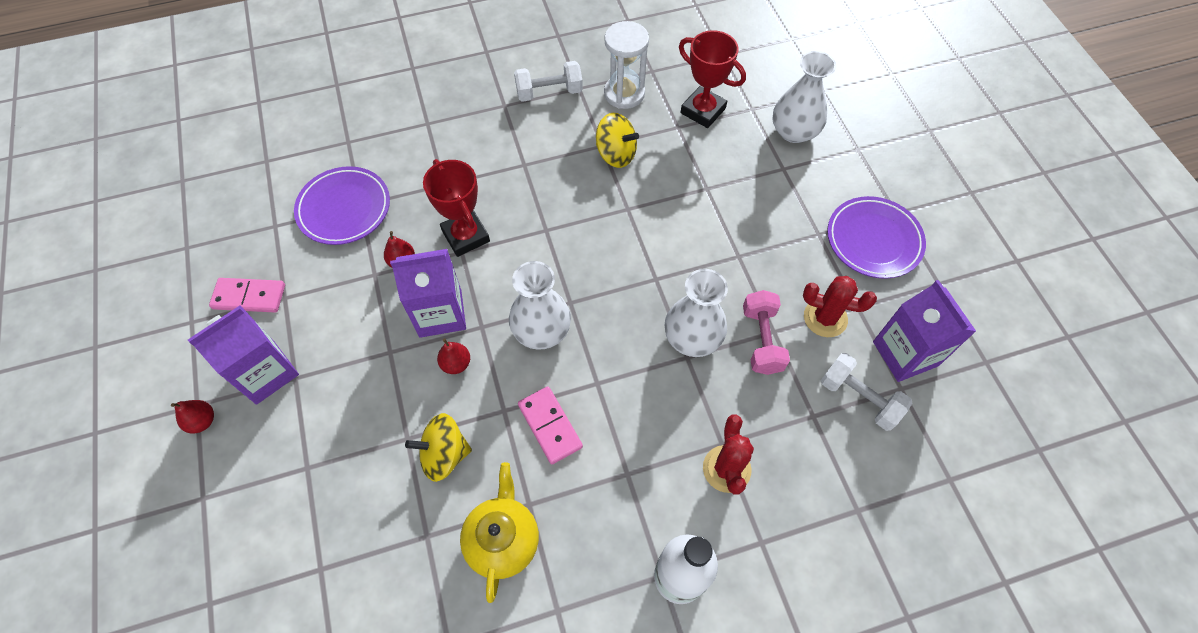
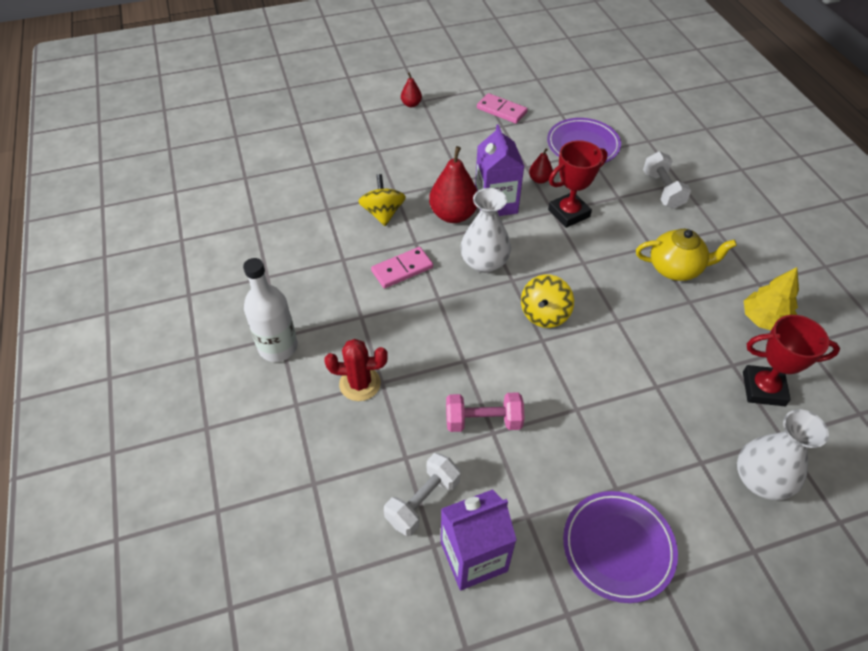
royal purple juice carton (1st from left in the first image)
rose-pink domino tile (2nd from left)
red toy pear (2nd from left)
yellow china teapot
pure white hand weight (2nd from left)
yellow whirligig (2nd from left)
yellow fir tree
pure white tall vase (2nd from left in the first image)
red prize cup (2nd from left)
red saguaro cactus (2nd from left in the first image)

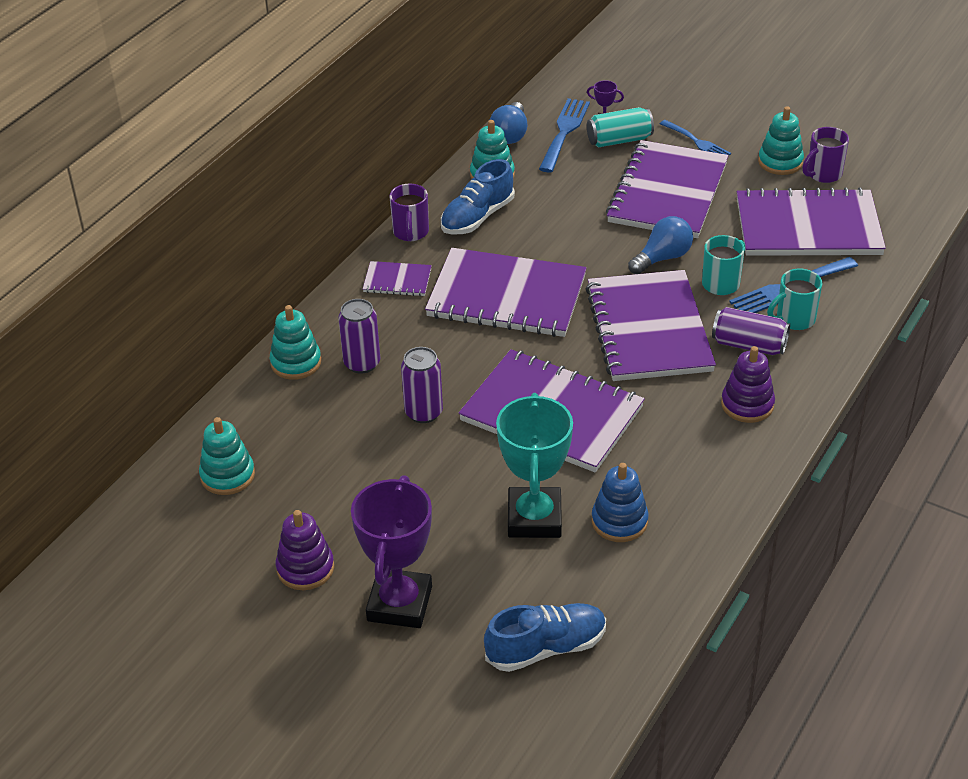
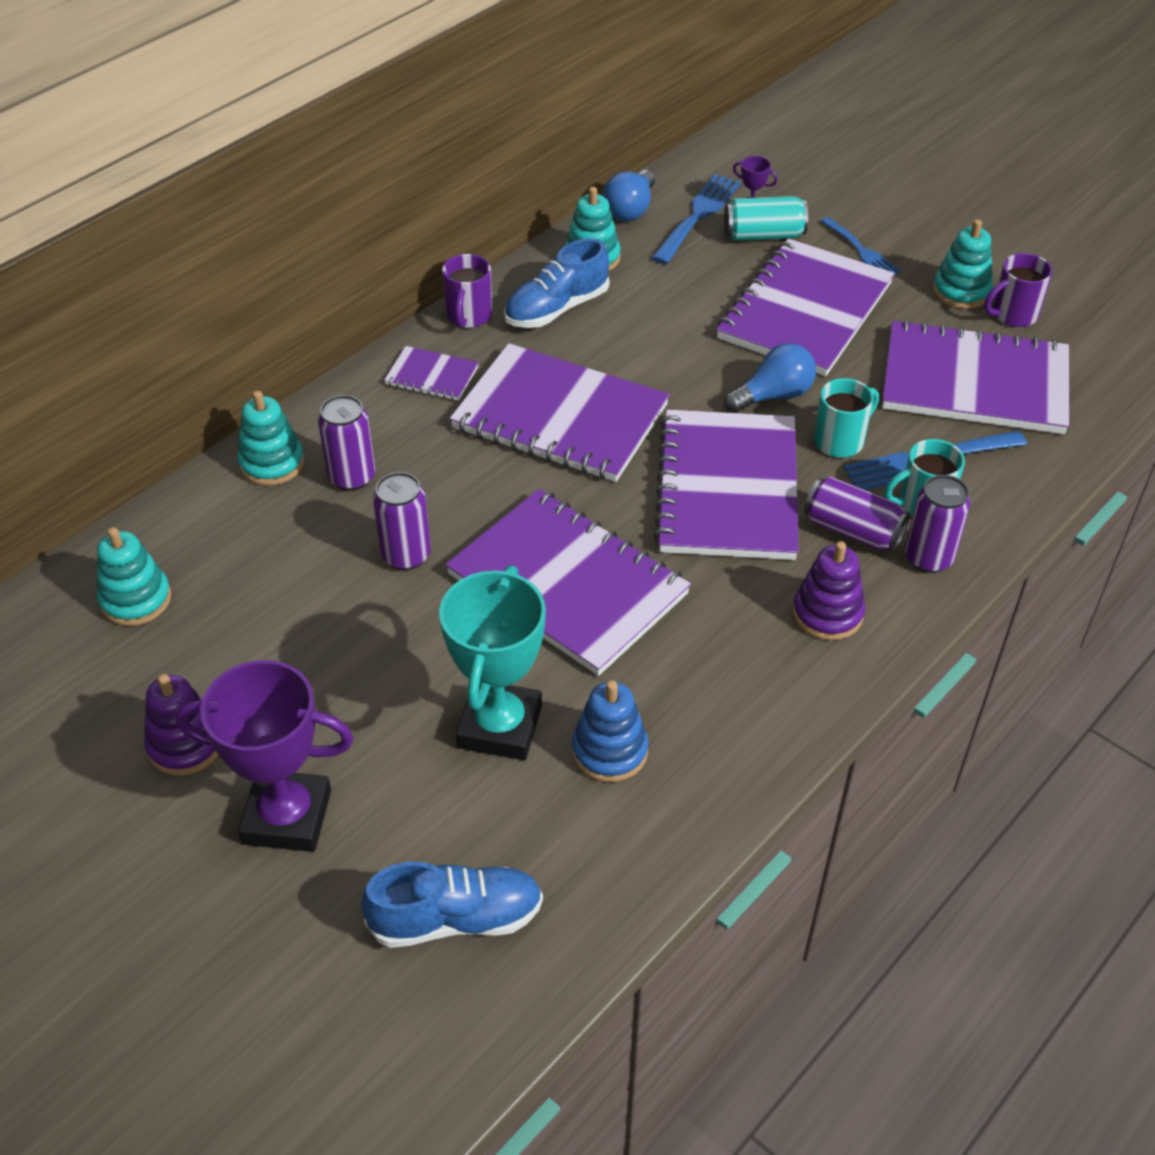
royal purple prize cup (1st from left)
royal purple soda can (4th from left)

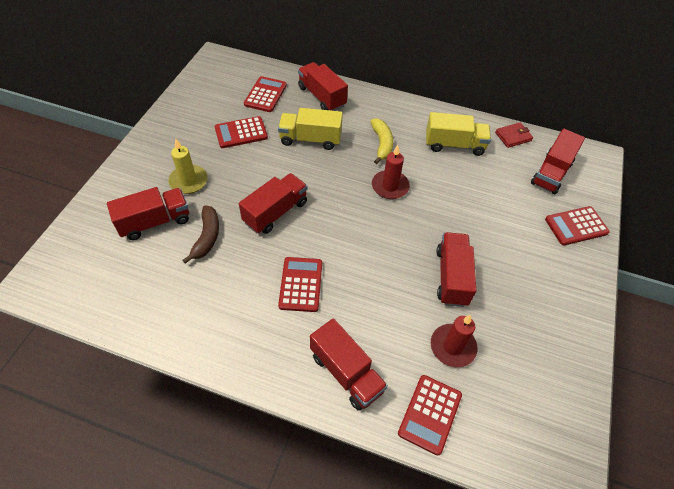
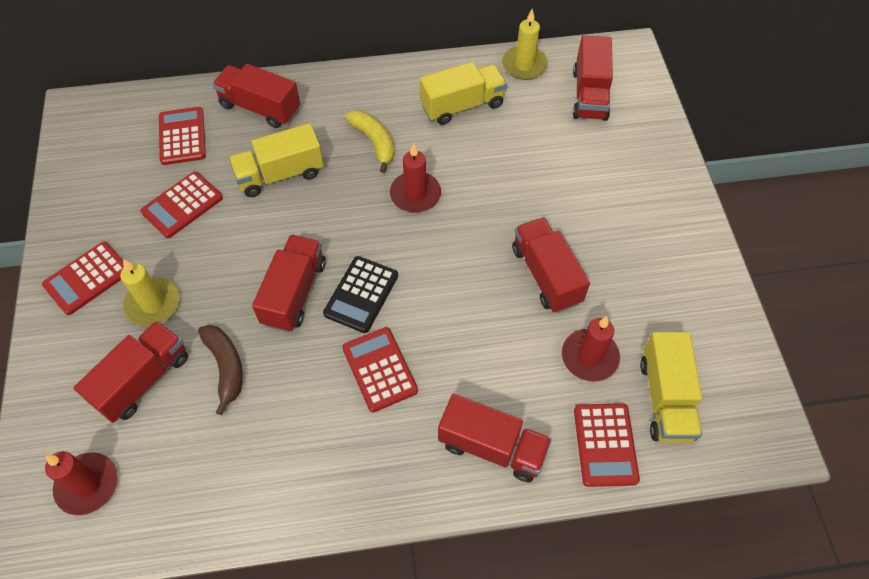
yellow candle (2nd from left)
red adding machine (1st from left)
red candle (1st from left)
ebony adding machine
yellow truck (3rd from left)

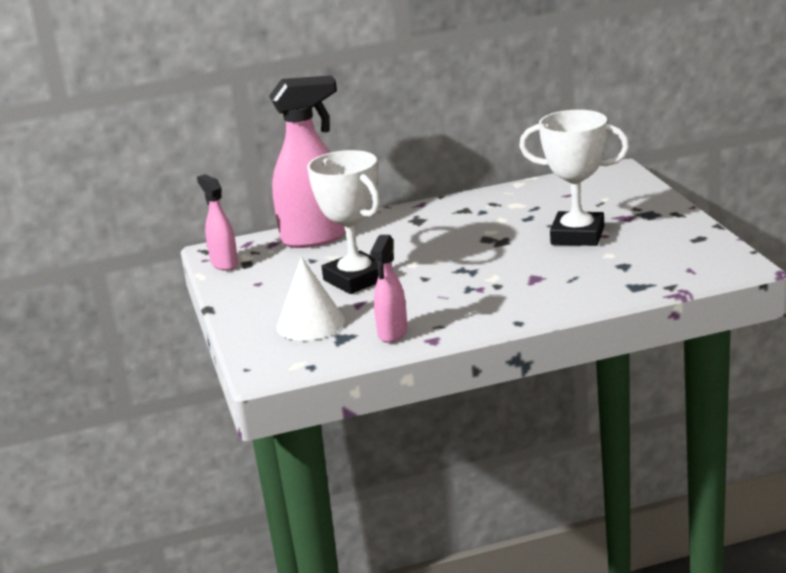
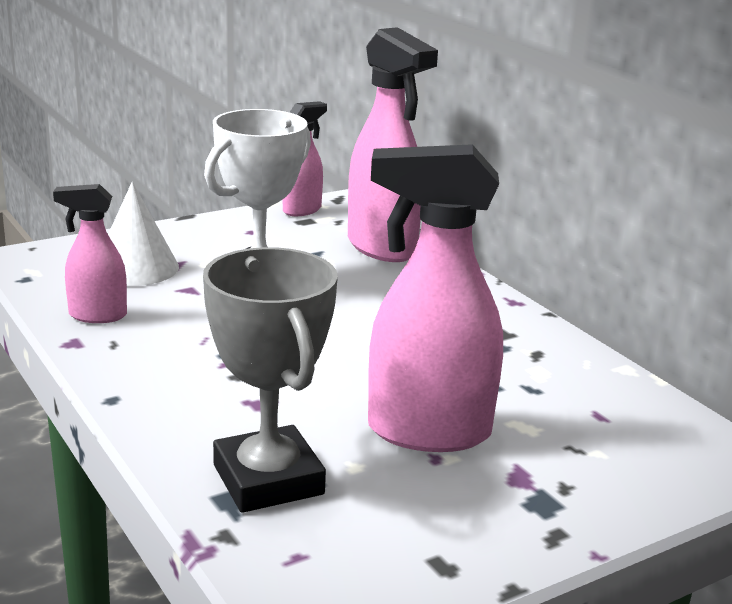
rose-pink sprayer (4th from left)
grey prize cup

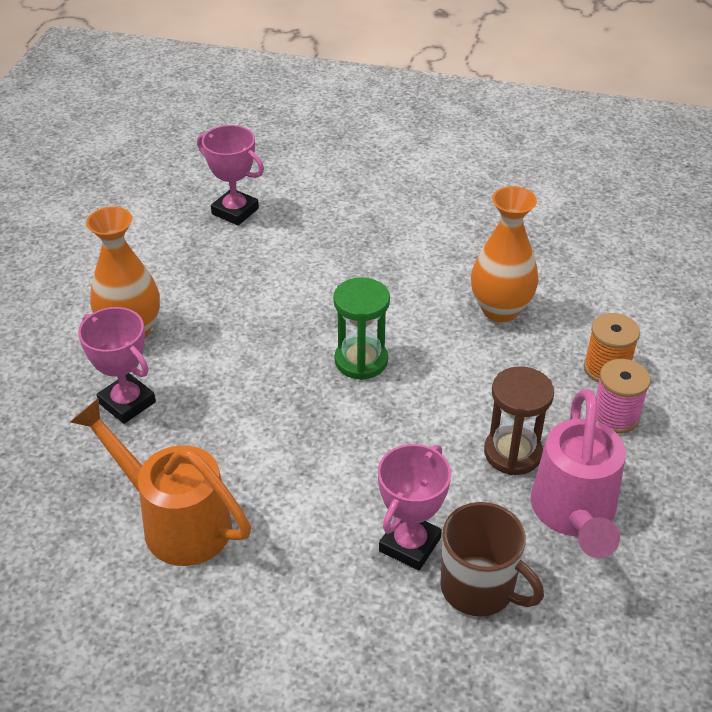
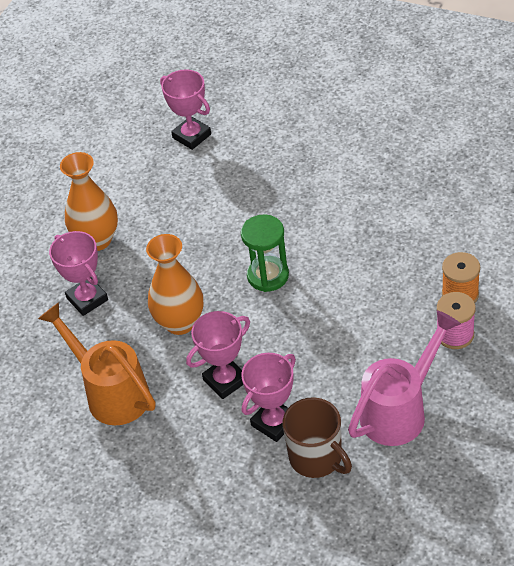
orange tall vase (2nd from left)
russet sandglass
rose-pink sprinkling can
rose-pink prize cup (3rd from left)

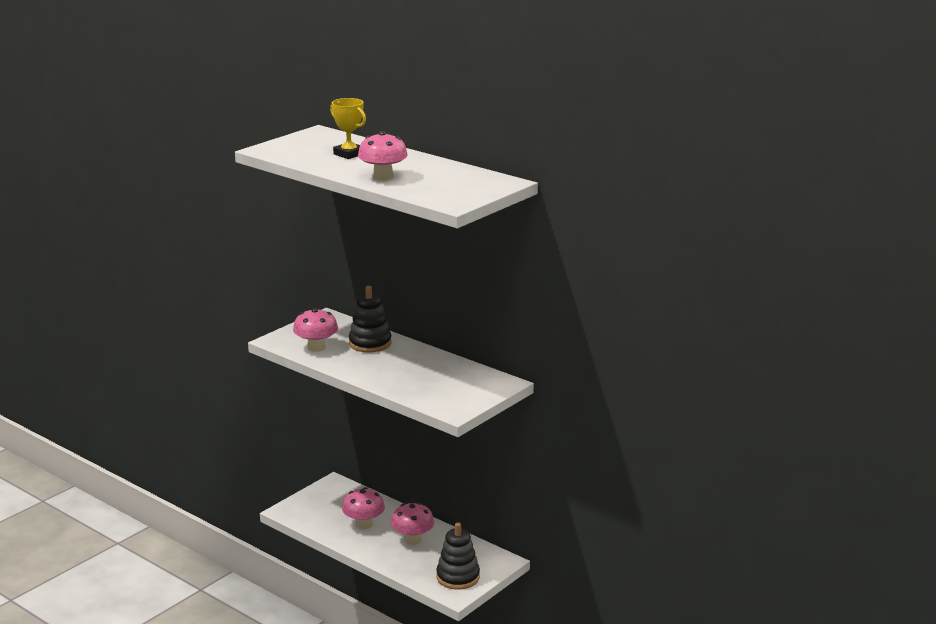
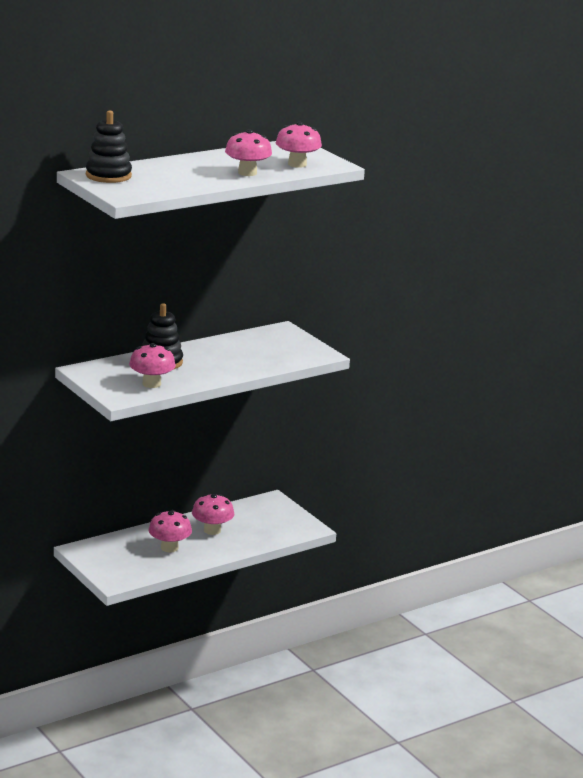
yellow prize cup
ebony stacking toy (1st from left)
rose-pink mushroom (5th from left)

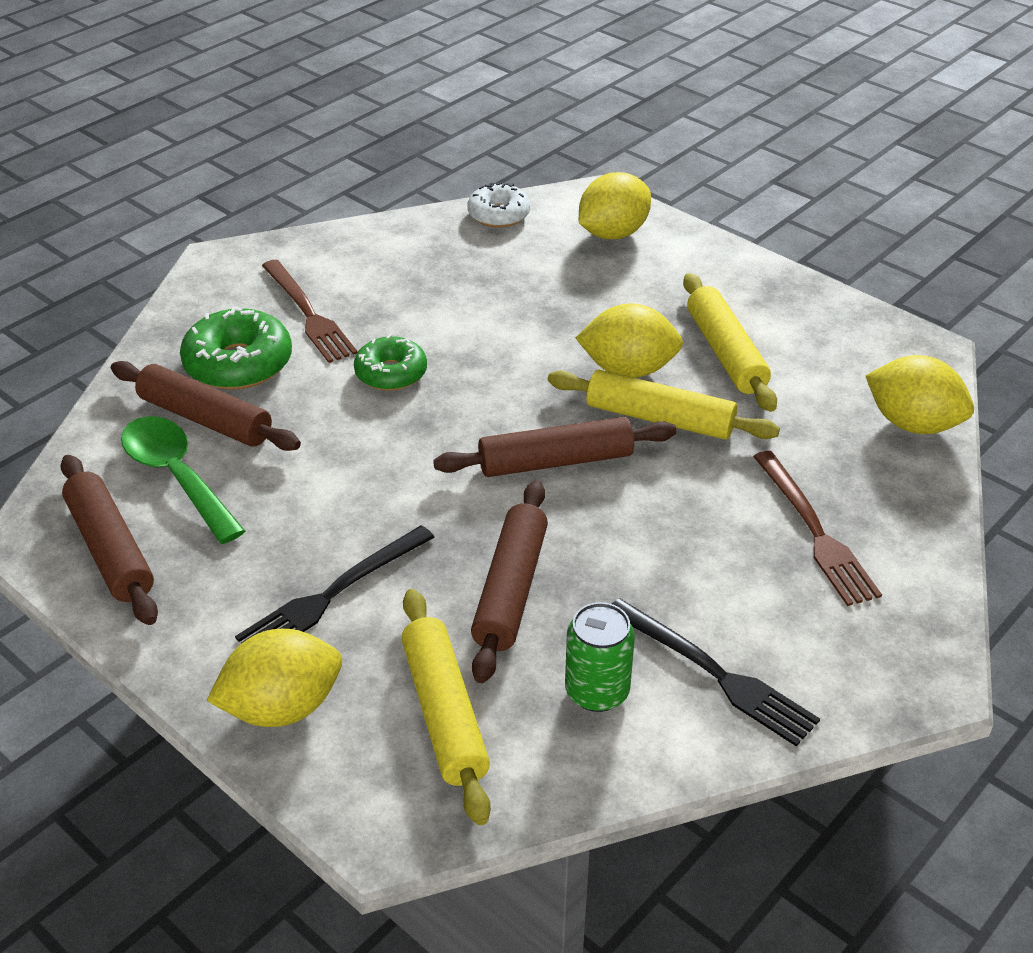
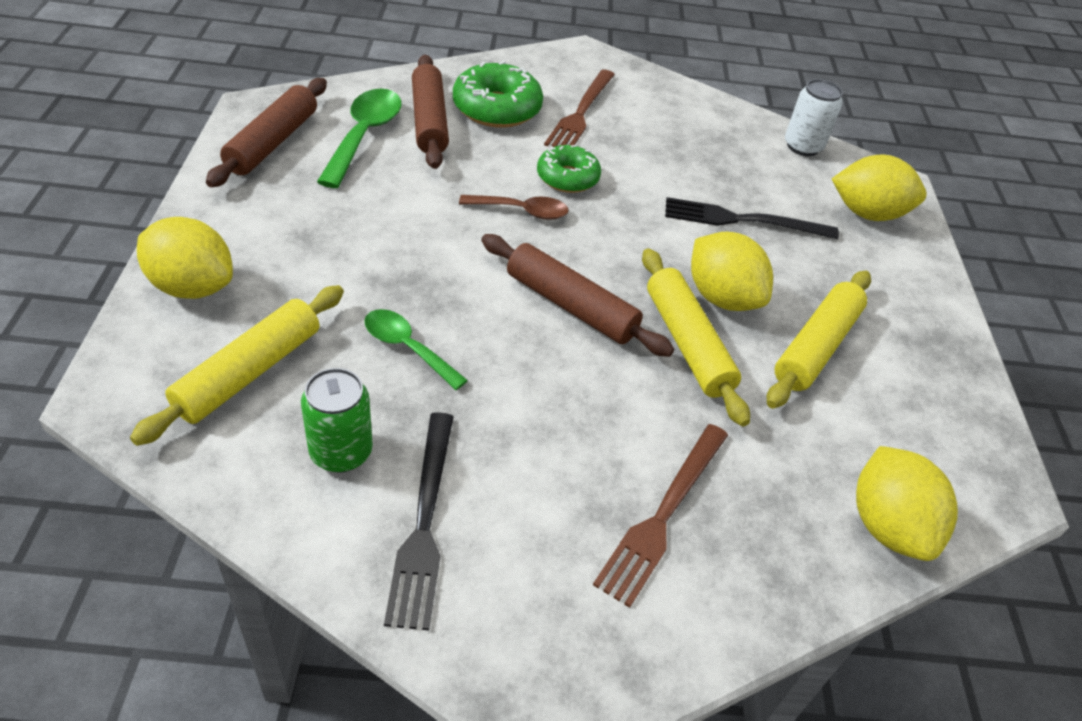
ebony table fork (2nd from left)
pure white soda can
green teaspoon (2nd from left)
russet teaspoon

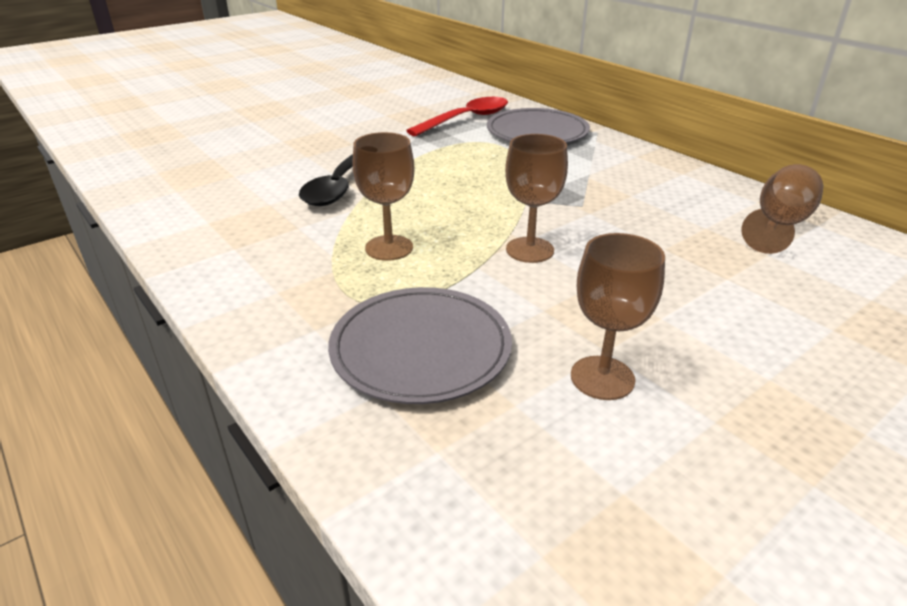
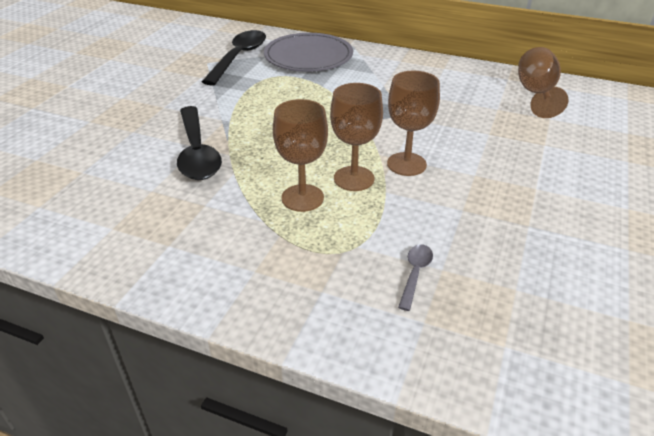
grey teaspoon
ebony teaspoon (2nd from left)
russet goblet (2nd from left)

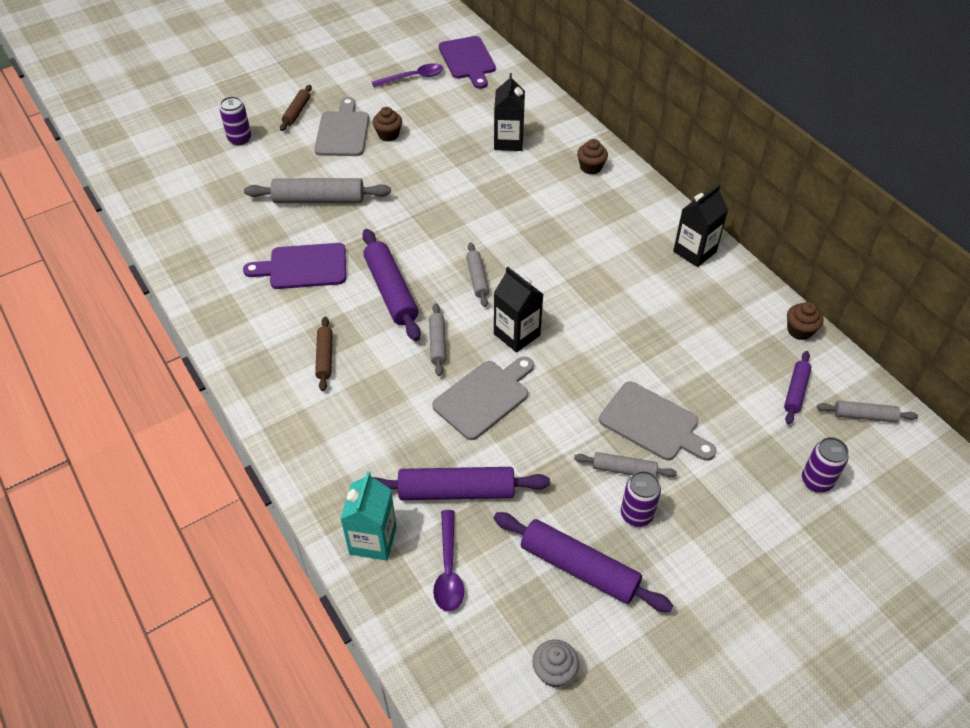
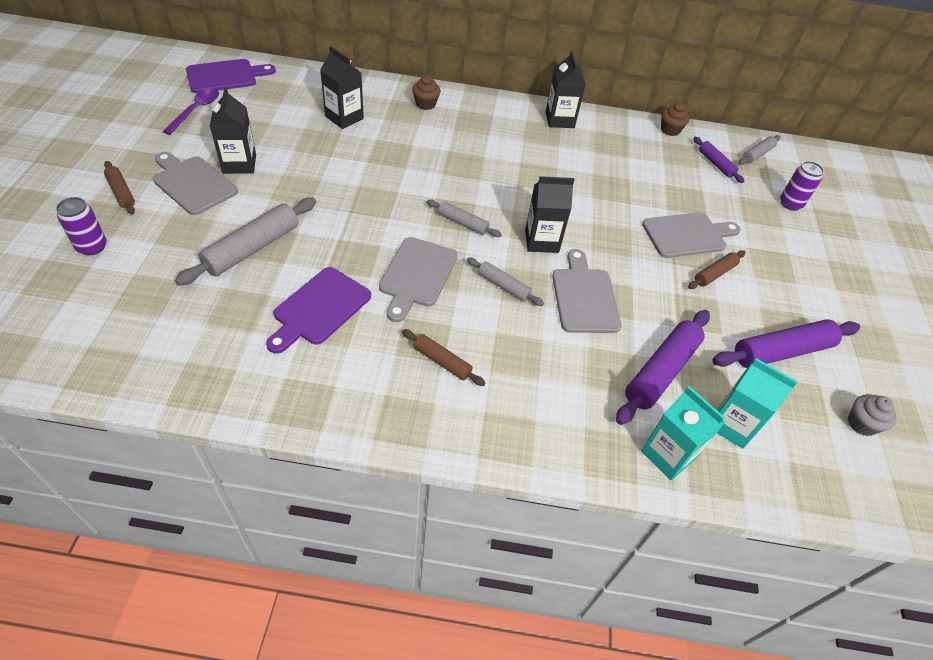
grey bread board (2nd from left)
ebony juice carton (1st from left)
turquoise juice carton (2nd from left)
royal purple bread board (1st from left)
russet dough roller (3rd from left)
royal purple soda can (2nd from left in the first image)

